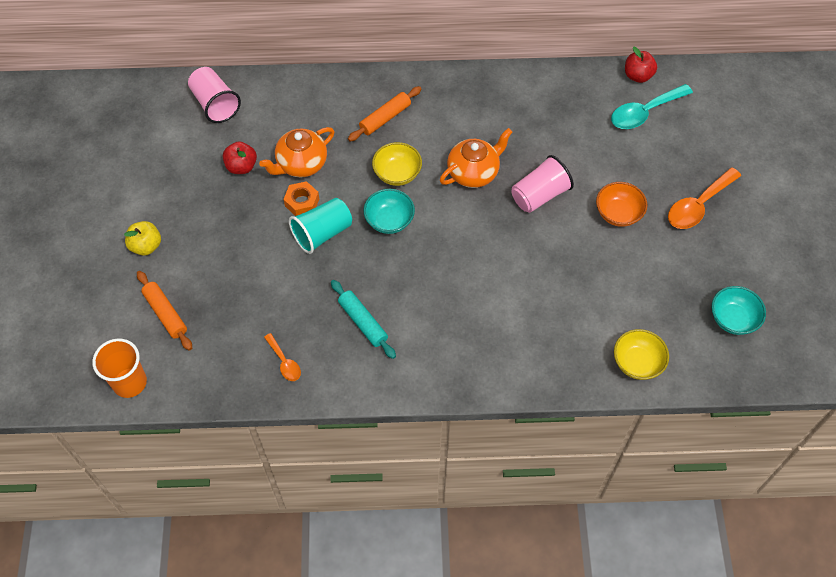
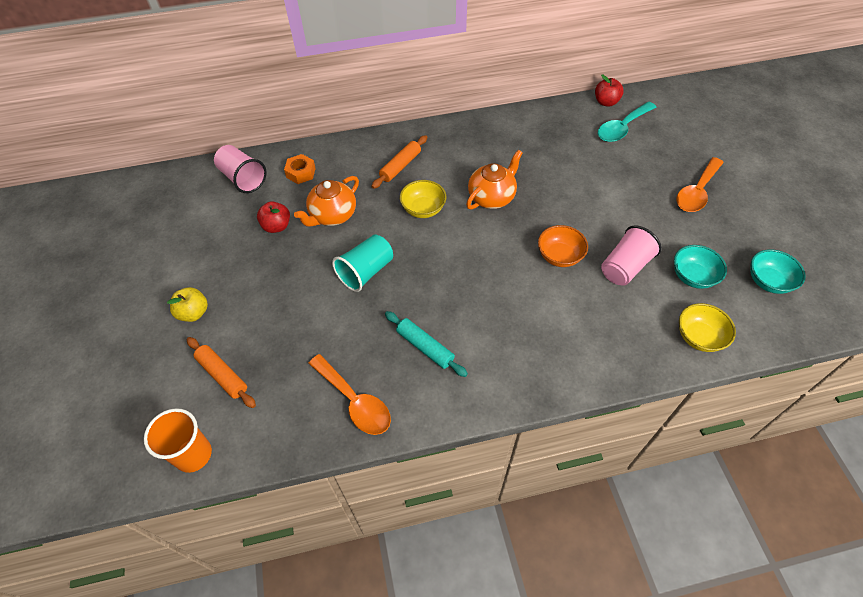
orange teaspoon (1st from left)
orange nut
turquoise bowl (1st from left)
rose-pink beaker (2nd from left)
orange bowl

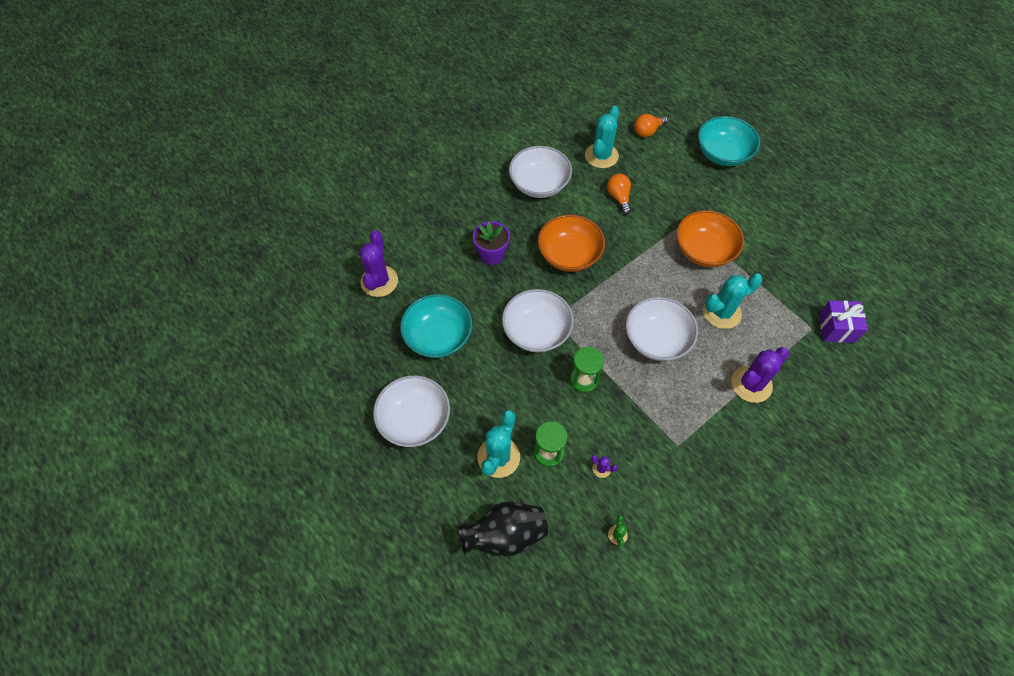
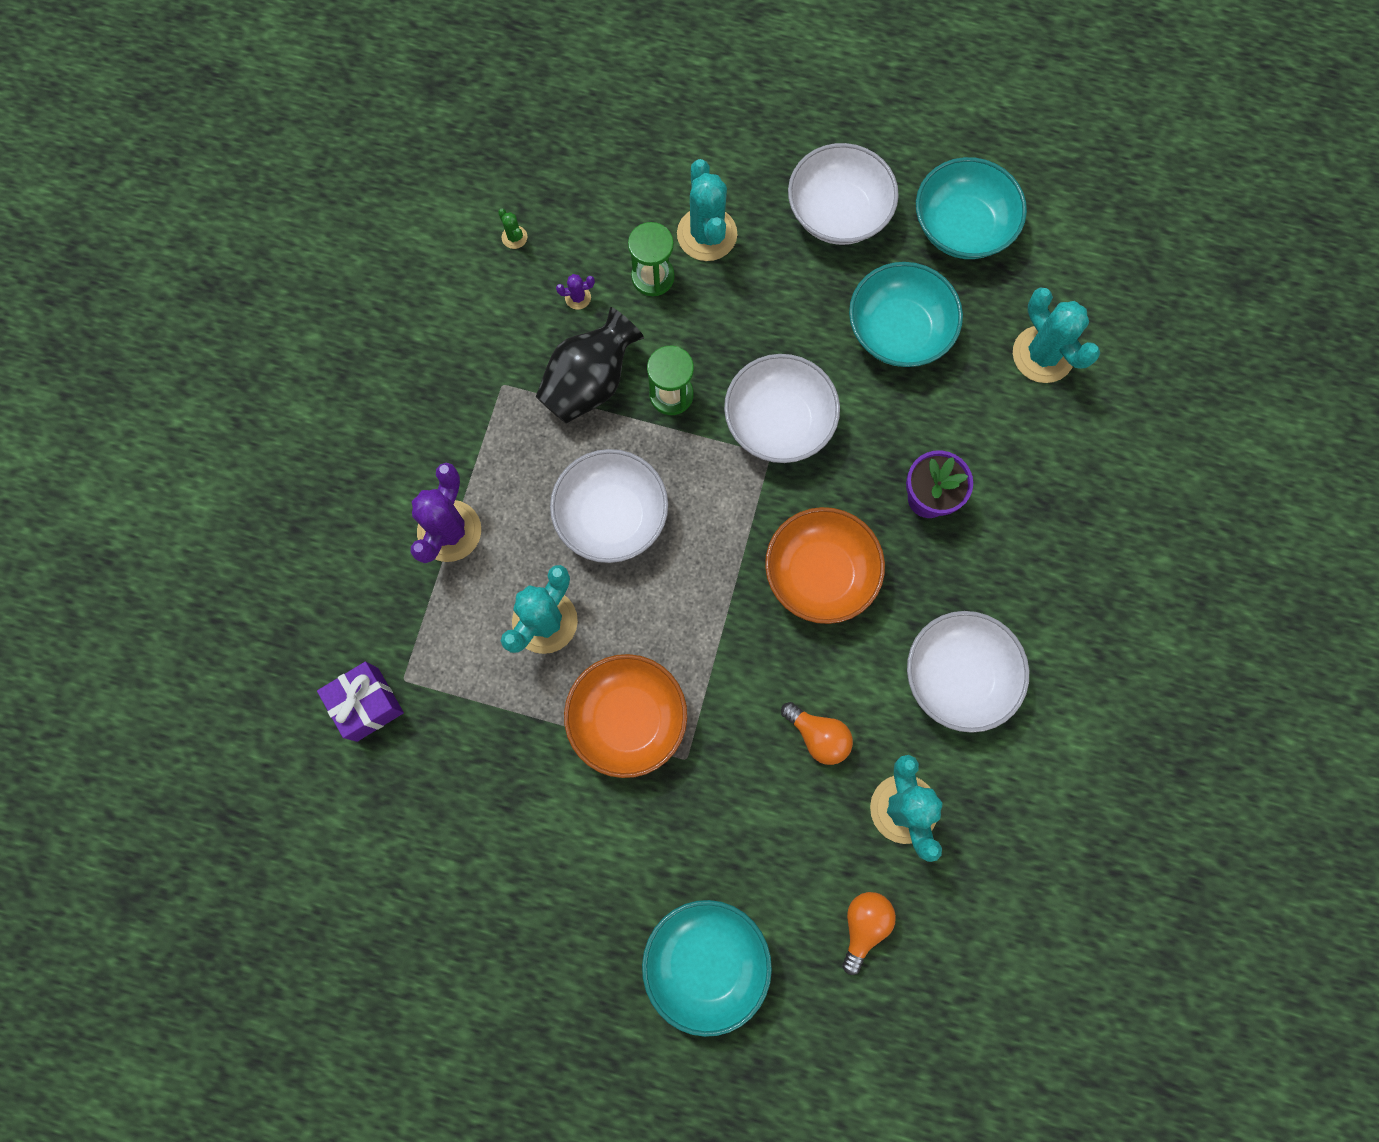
turquoise saguaro cactus (4th from left)
ebony tall vase
turquoise bowl (3rd from left)

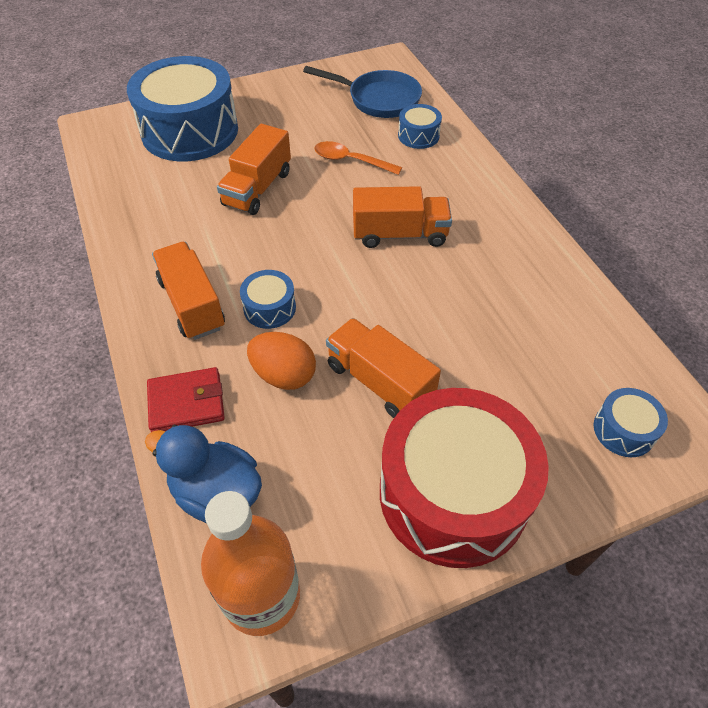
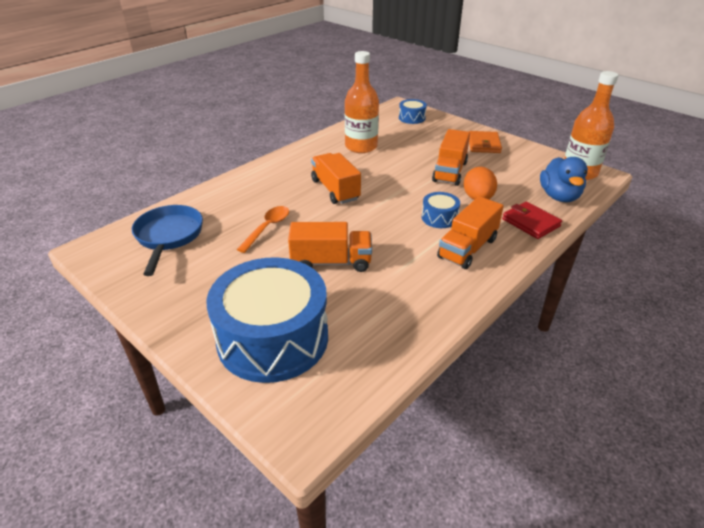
orange teaspoon
orange wallet
blue drum (3rd from left in the first image)
orange flask (1st from left)

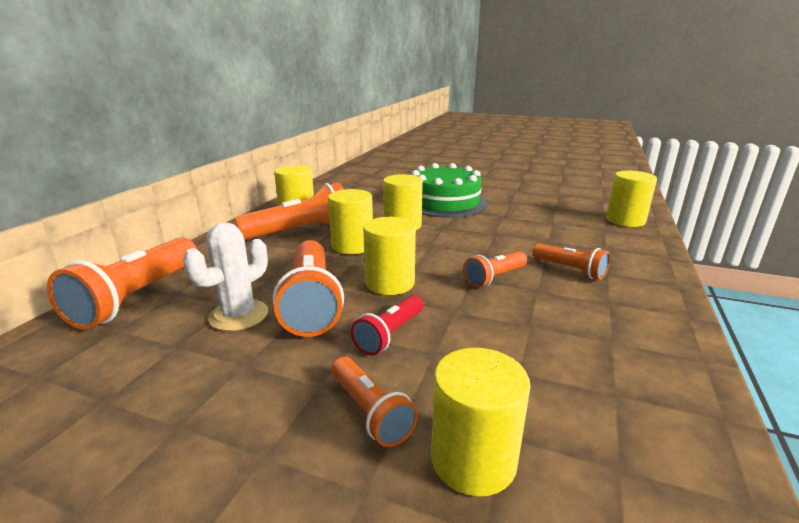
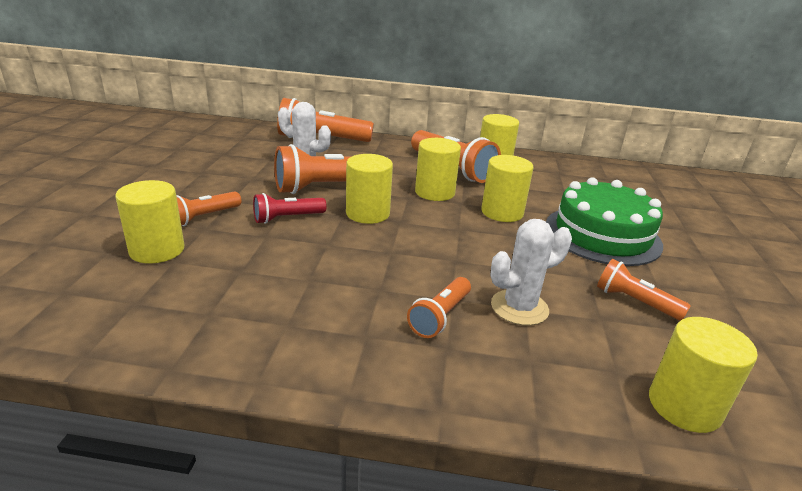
red flashlight
orange flashlight (6th from left)
pure white saguaro cactus (2nd from left)

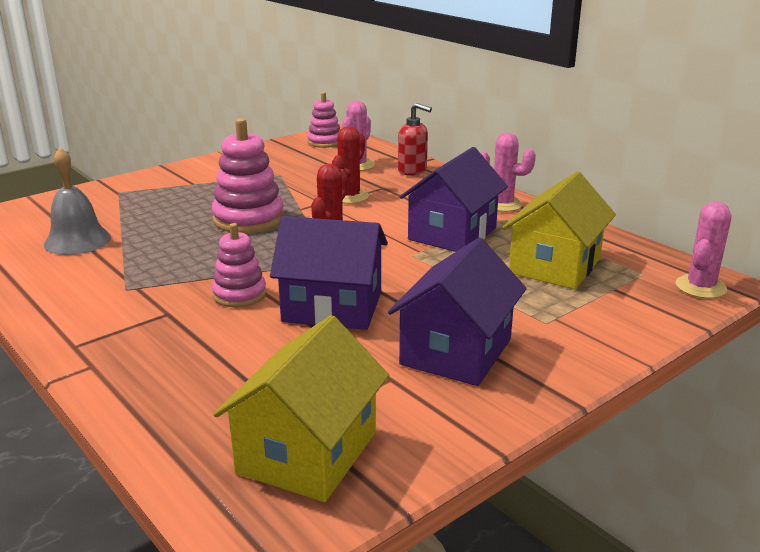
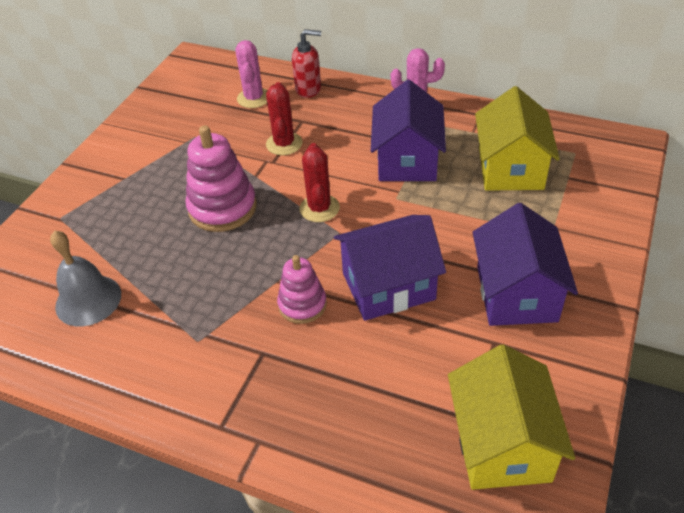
rose-pink stacking toy (3rd from left in the first image)
rose-pink saguaro cactus (3rd from left in the first image)

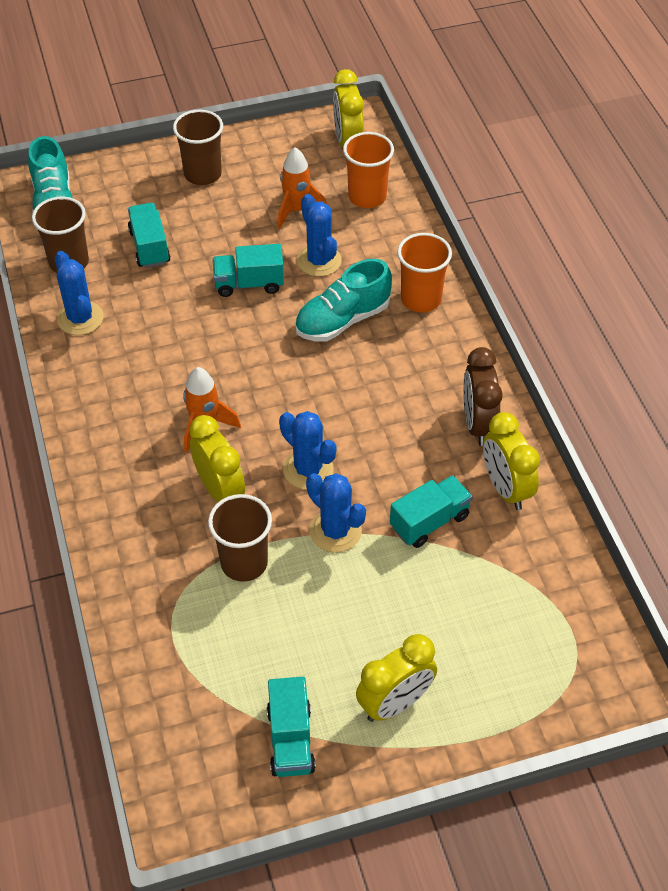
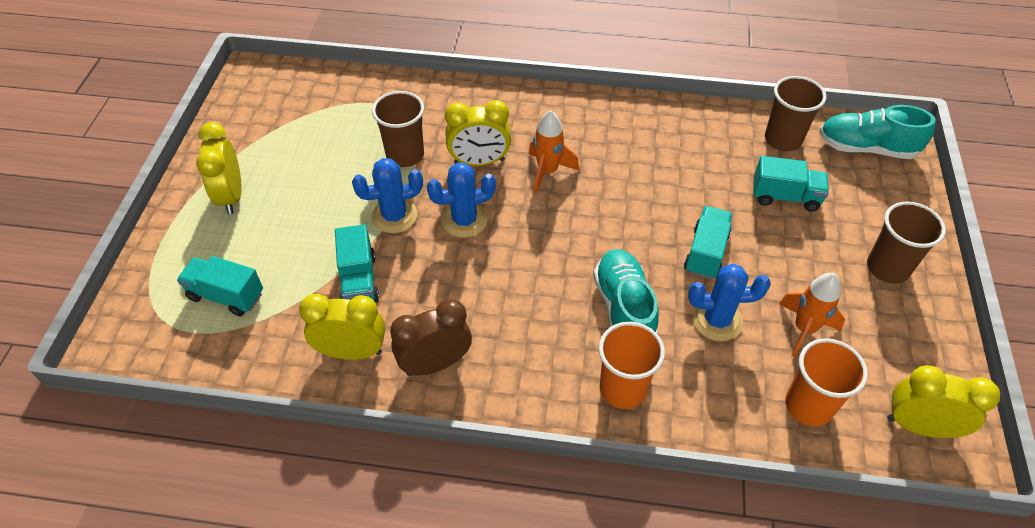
blue saguaro cactus (1st from left in the first image)
turquoise truck (1st from left)
russet clock

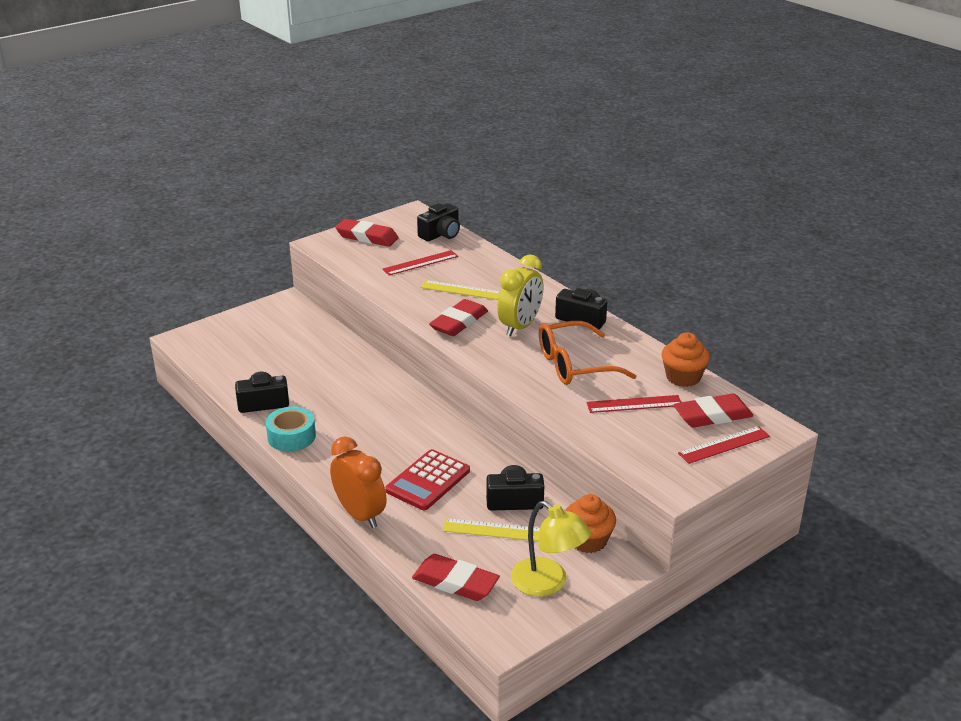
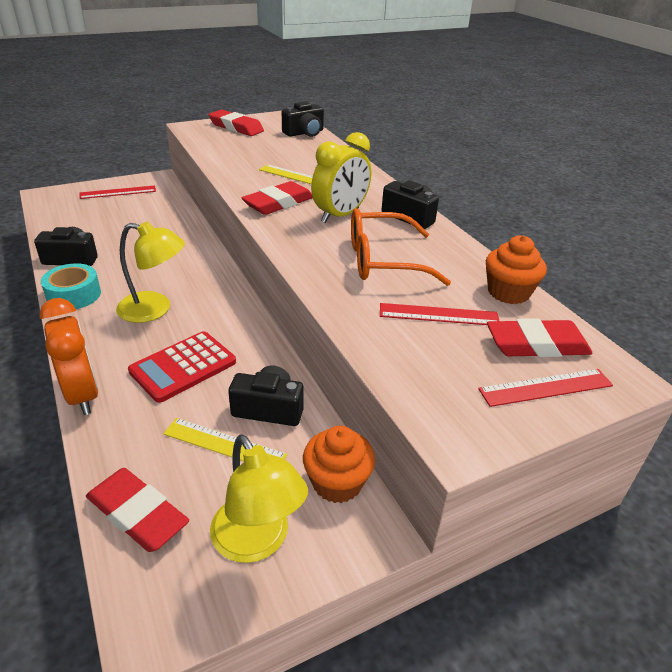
red measuring stick (1st from left)
yellow desk lamp (1st from left)

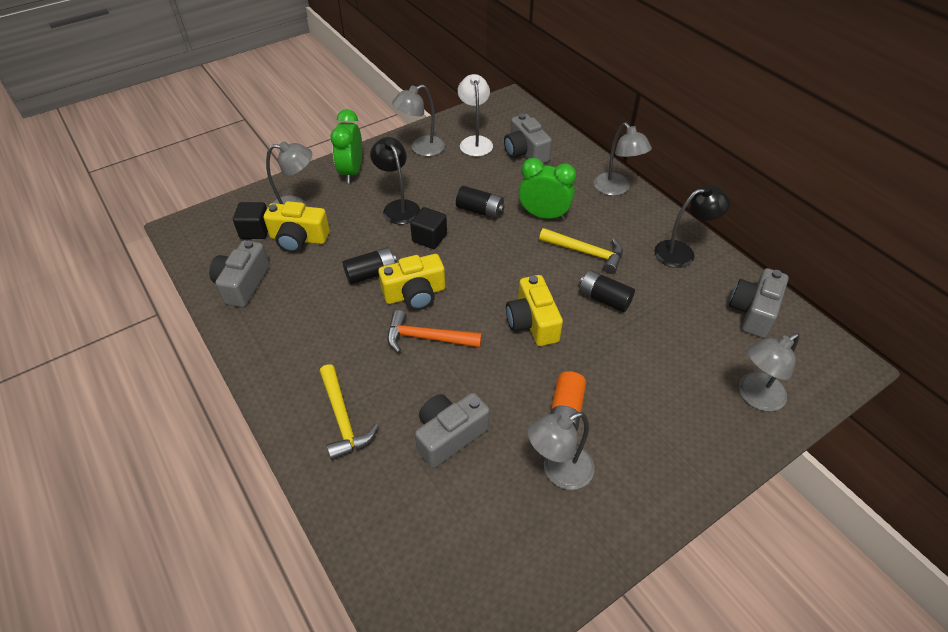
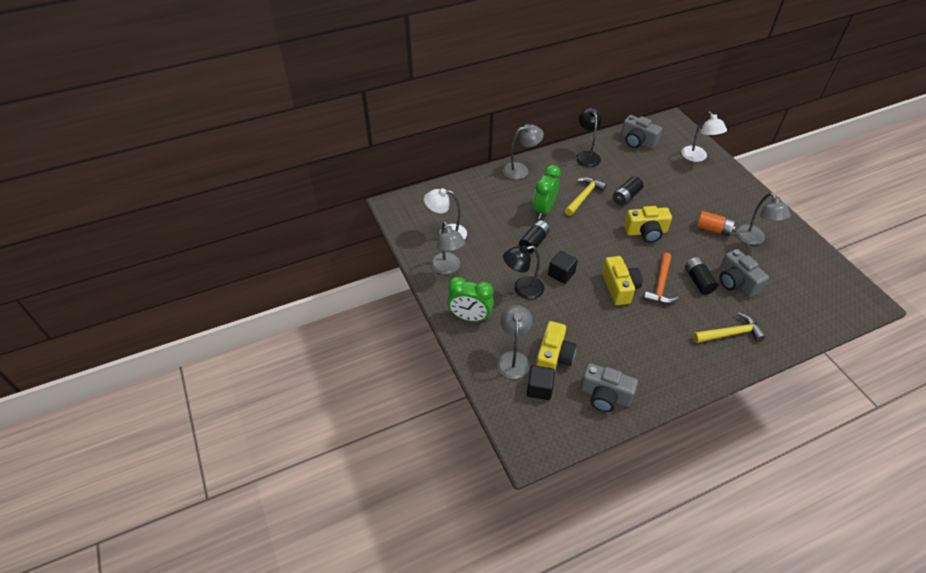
ebony power cell (3rd from left)
grey camera (3rd from left in the first image)
pure white desk lamp (2nd from left)

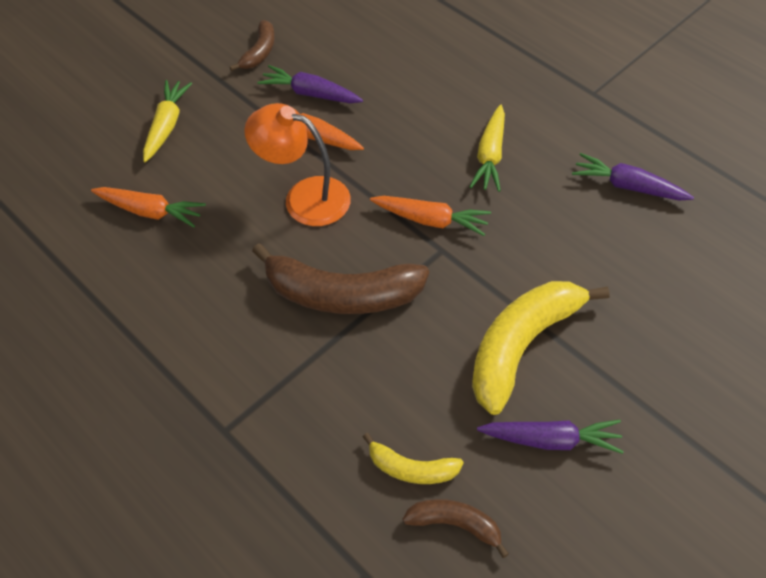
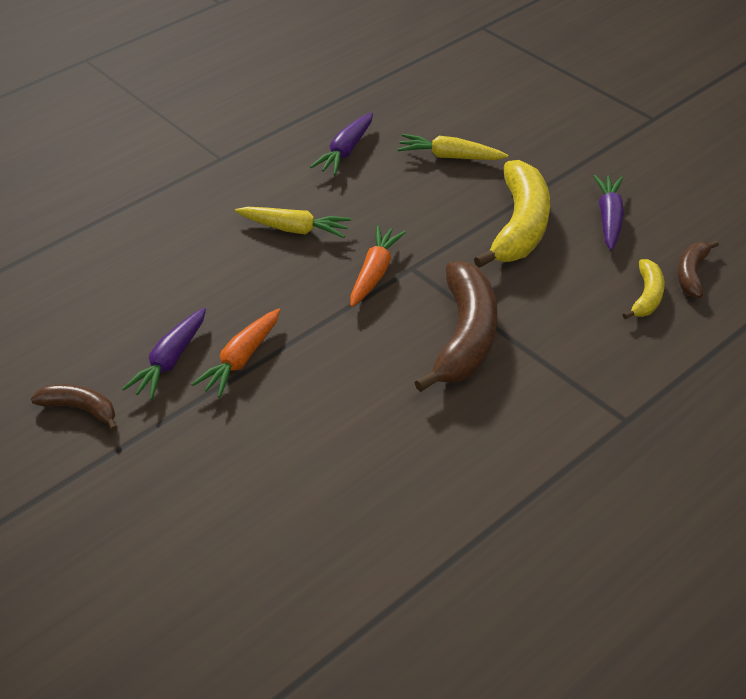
orange carrot (1st from left in the first image)
yellow carrot (2nd from left)
orange desk lamp
yellow toy banana (1st from left)

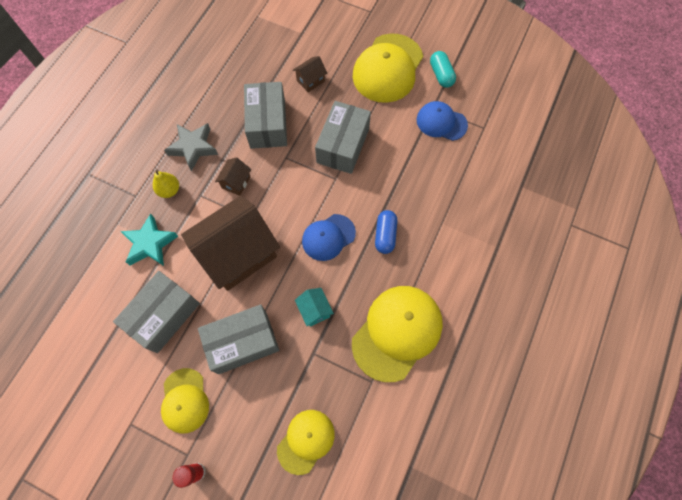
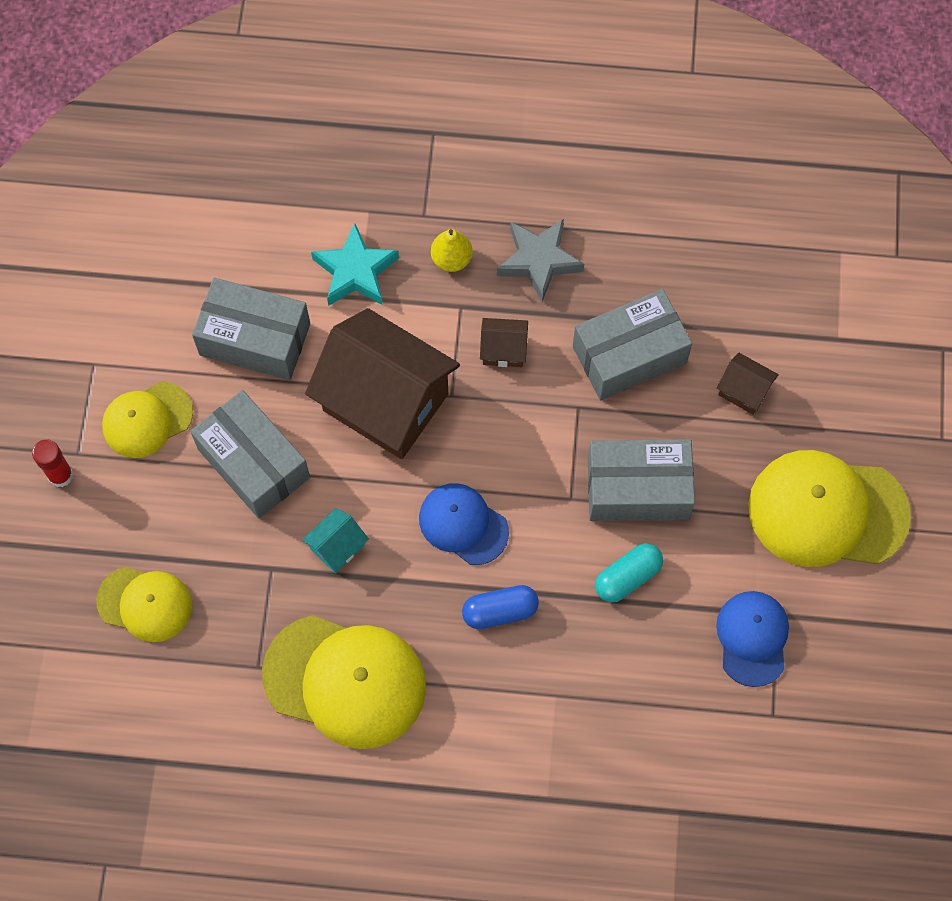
turquoise capsule

